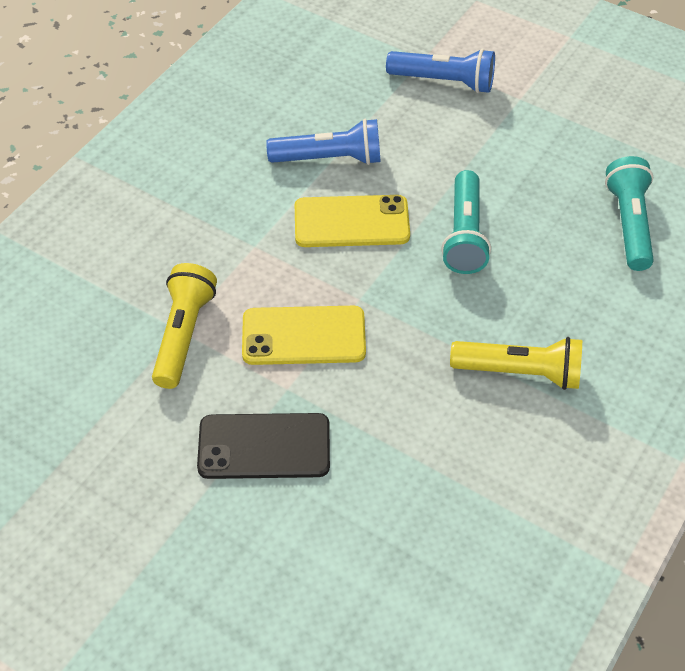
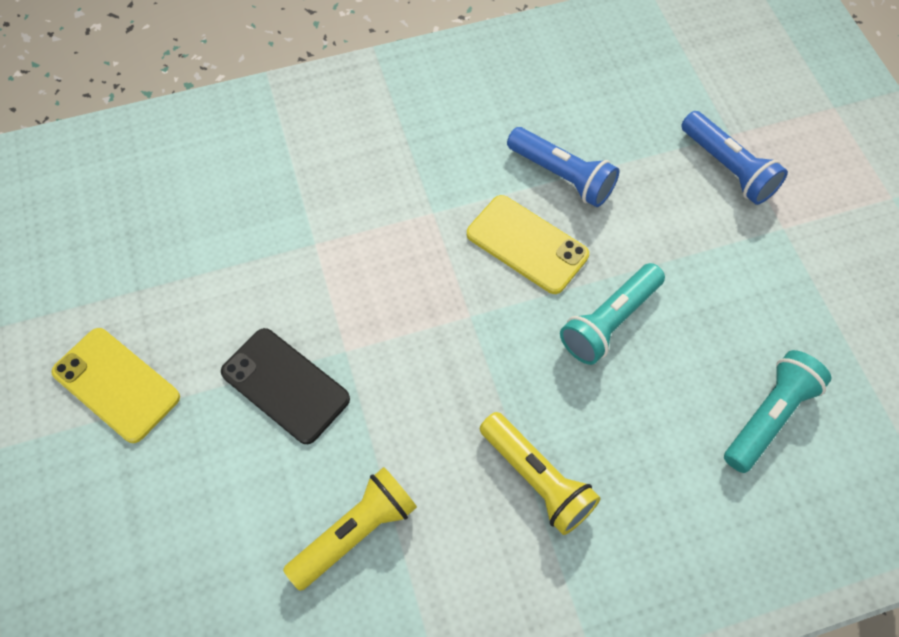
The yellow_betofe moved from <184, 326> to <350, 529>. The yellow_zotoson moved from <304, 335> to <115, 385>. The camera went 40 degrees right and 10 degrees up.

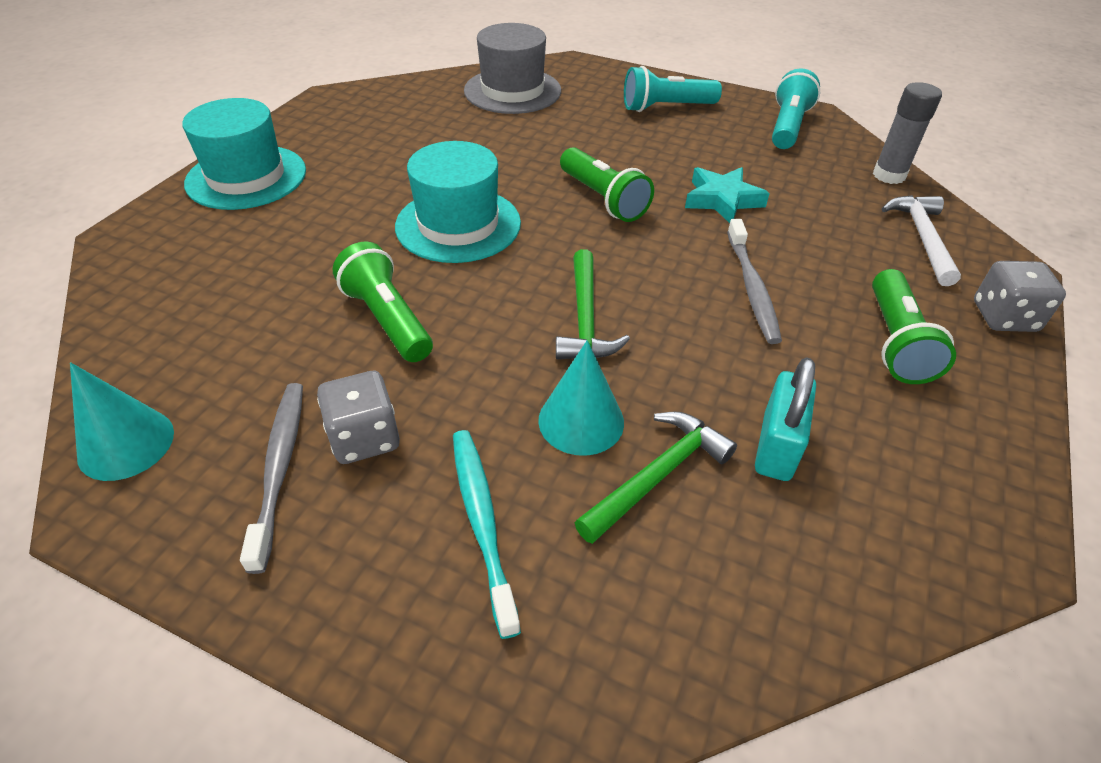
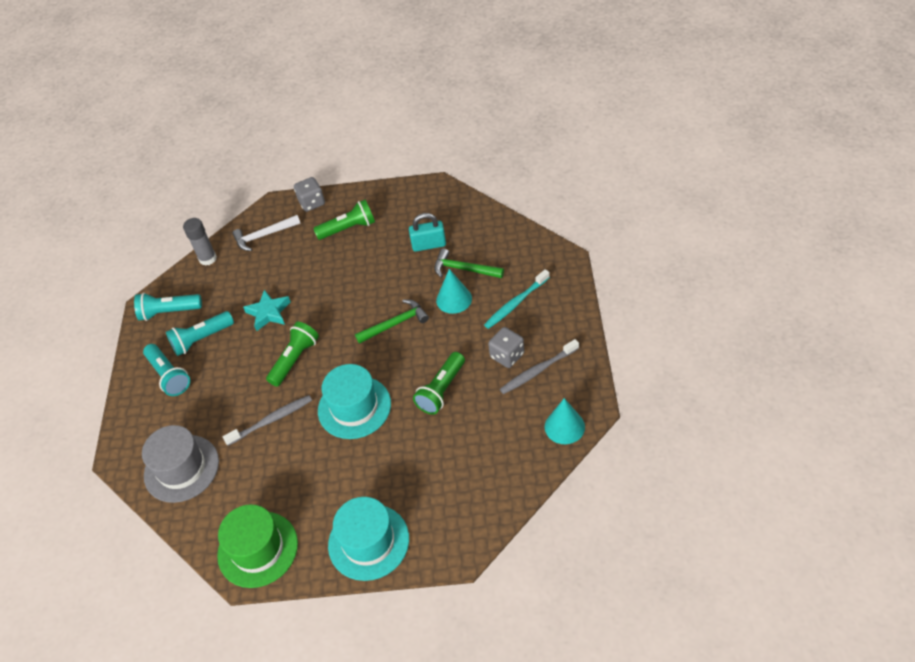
The turquoise_betofe at <200, 333> appeared. The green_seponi at <257, 546> appeared. The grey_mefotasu moved from <754, 281> to <267, 420>. The camera went 110 degrees left and 5 degrees up.

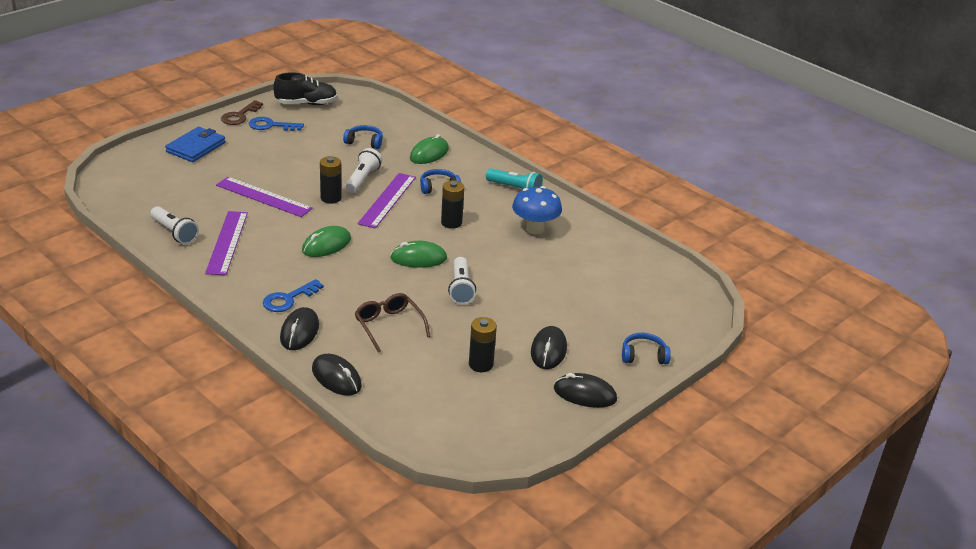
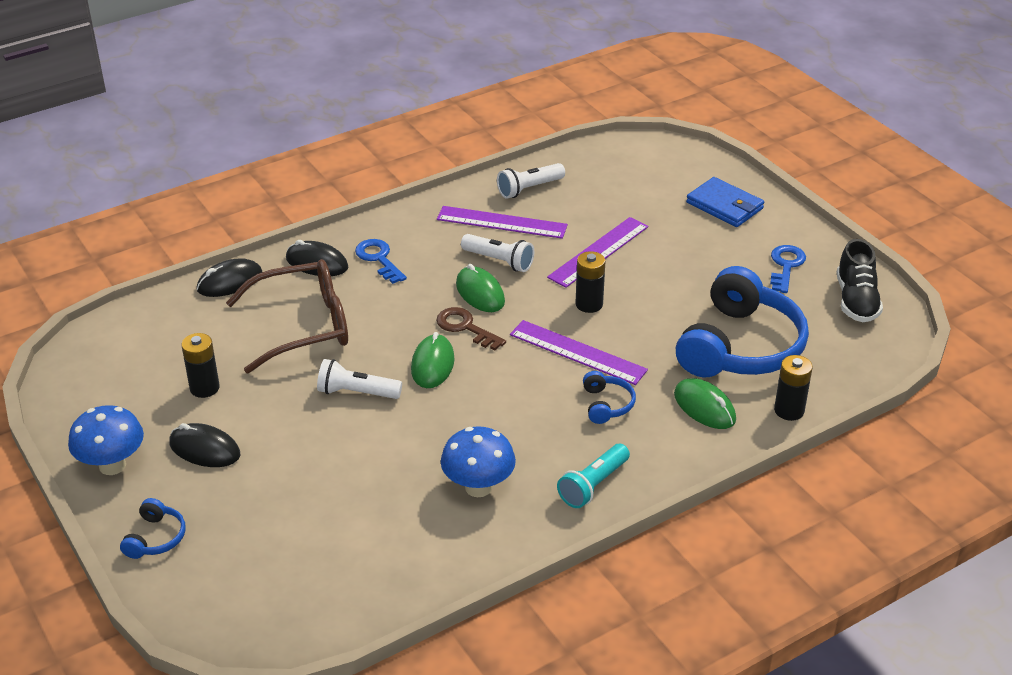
The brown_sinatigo moved from <242, 112> to <471, 328>. The white_betofe moved from <363, 170> to <497, 253>. The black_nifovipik moved from <452, 204> to <793, 388>. The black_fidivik at <585, 390> was replaced by the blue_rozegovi at <106, 440>. The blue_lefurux at <363, 137> changed to 2.37 times the size. The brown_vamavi at <393, 323> changed to 1.67 times the size. The camera went 105 degrees right and 5 degrees up.

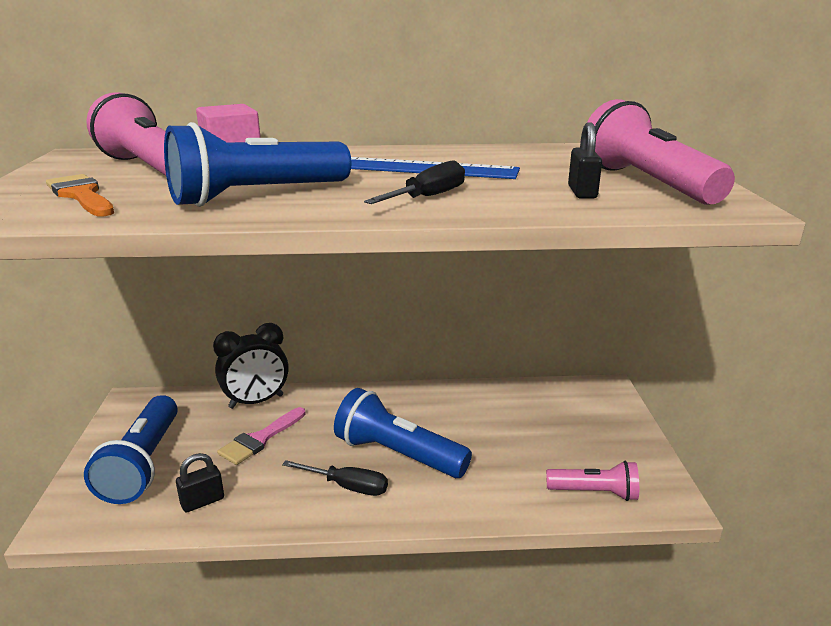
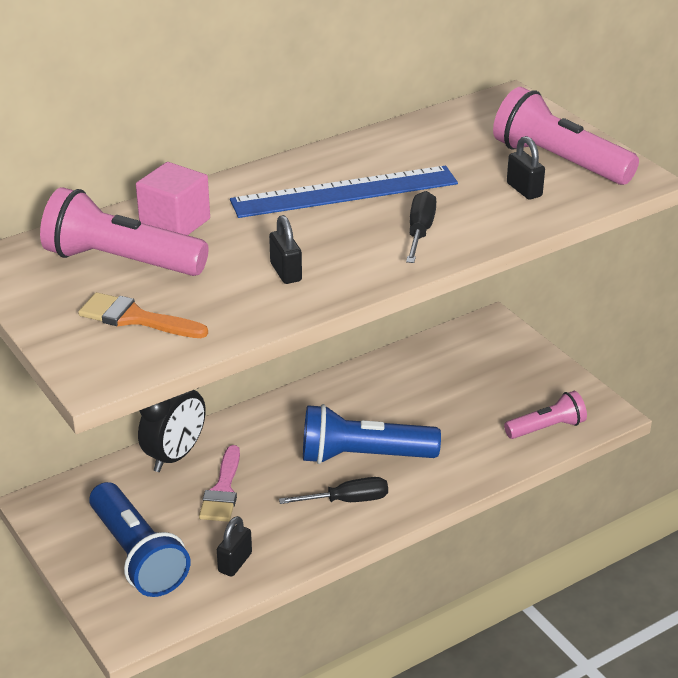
The blue_betofe at <257, 164> was replaced by the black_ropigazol at <285, 249>. The camera went 30 degrees left and 10 degrees up.

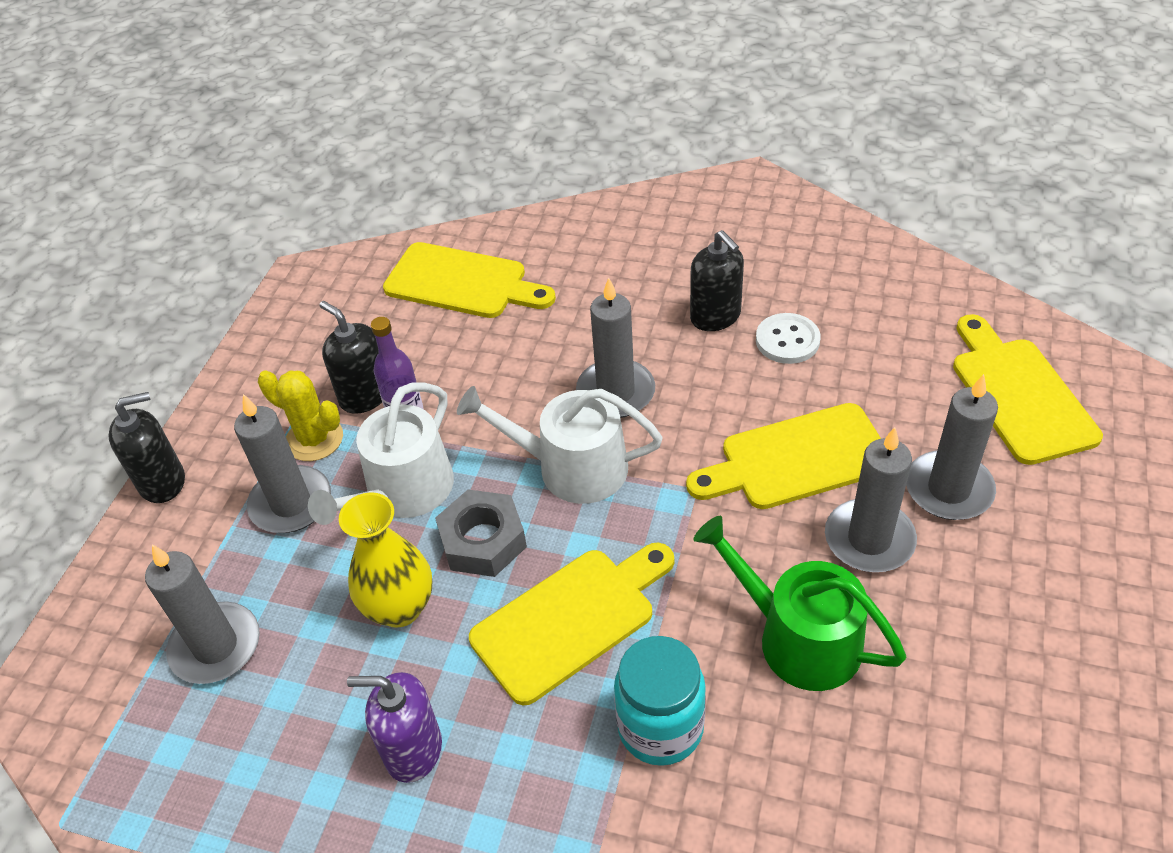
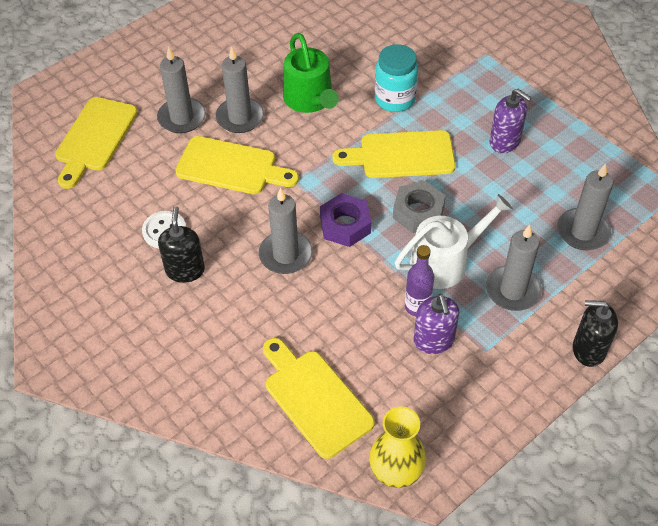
The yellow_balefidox at <300, 415> disappeared. The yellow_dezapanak moved from <385, 560> to <397, 447>. The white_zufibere at <560, 445> was replaced by the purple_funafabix at <345, 220>. The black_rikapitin at <350, 357> became the purple_rikapitin at <436, 324>. The camera went 150 degrees left and 5 degrees up.

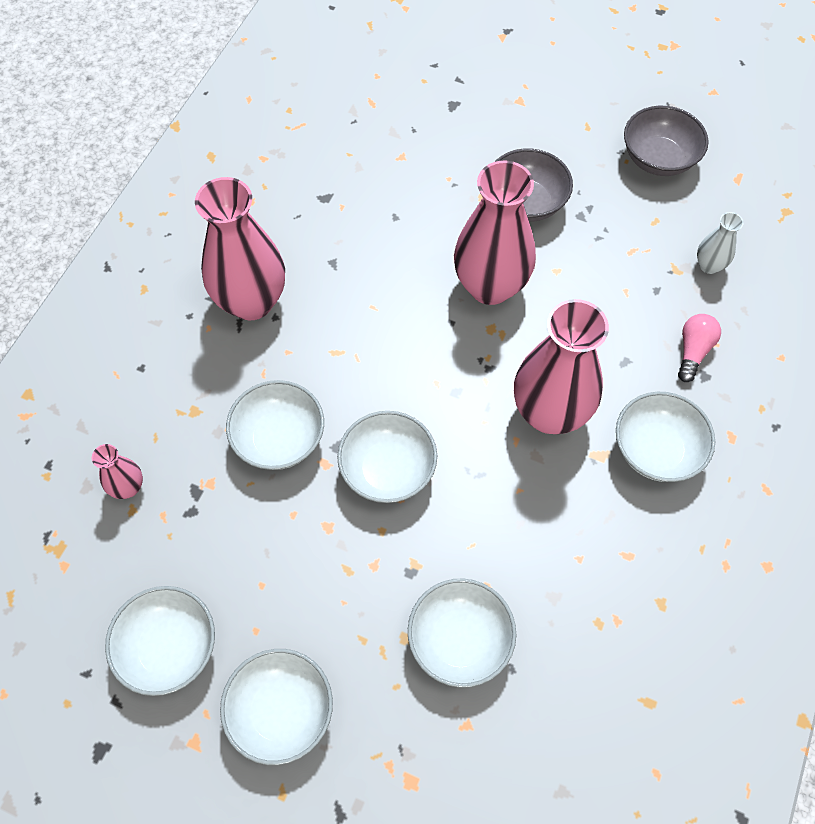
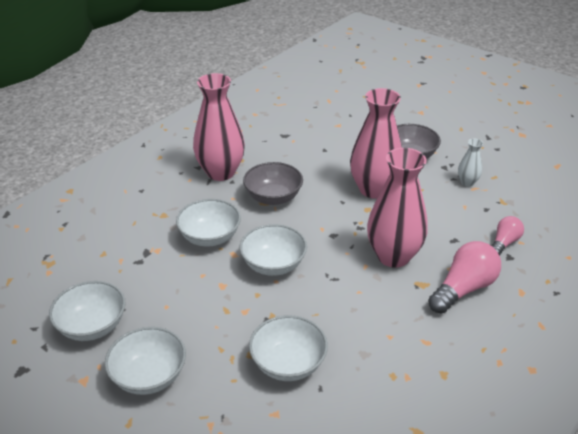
The pink_dezapanak at <117, 471> disappeared. The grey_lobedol moved from <666, 141> to <273, 183>. The white_dezapanak moved from <720, 243> to <470, 162>. The white_lobedol at <665, 437> was replaced by the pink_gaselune at <464, 277>. The camera went 15 degrees right and 25 degrees down.

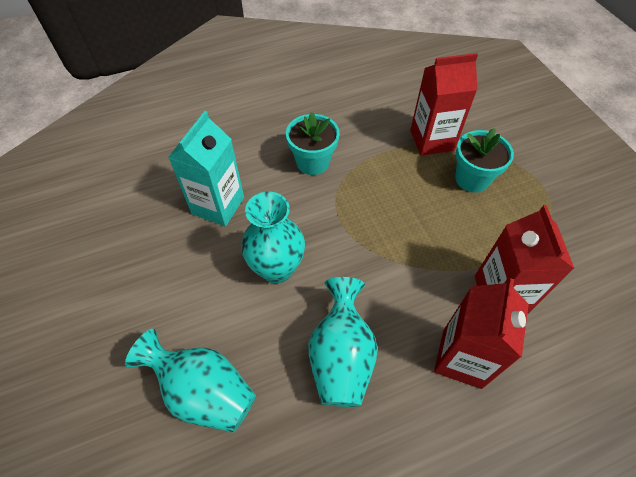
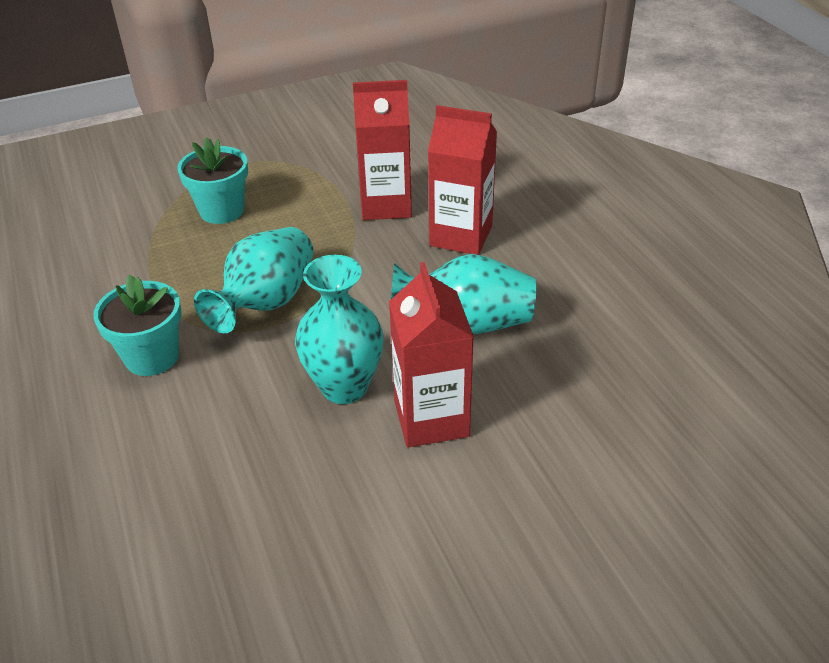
The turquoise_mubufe at <206, 168> disappeared. The turquoise_dezapanak moved from <190, 381> to <254, 280>. The red_mubufe moved from <444, 104> to <431, 355>. The camera went 90 degrees left and 15 degrees down.

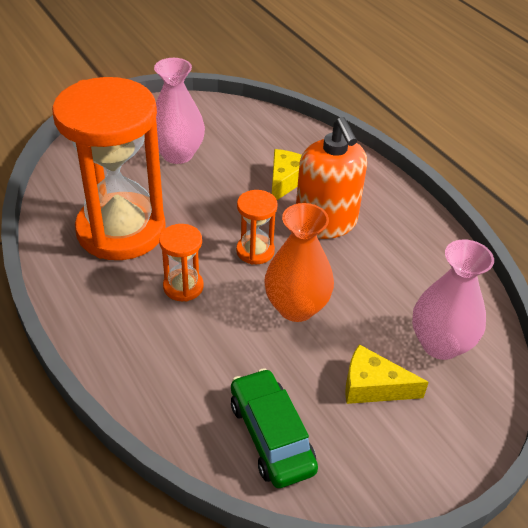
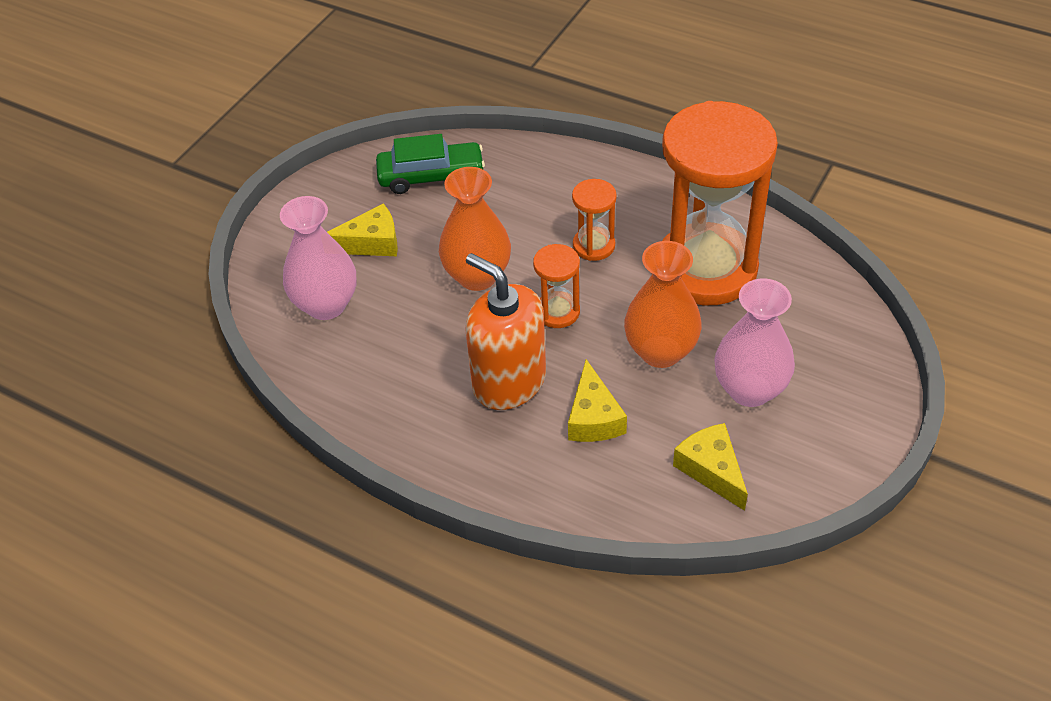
The orange_dezapanak at <663, 304> appeared. The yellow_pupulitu at <710, 467> appeared. The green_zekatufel at <274, 428> turned 45 degrees counterclockwise. The camera went 155 degrees right and 5 degrees up.

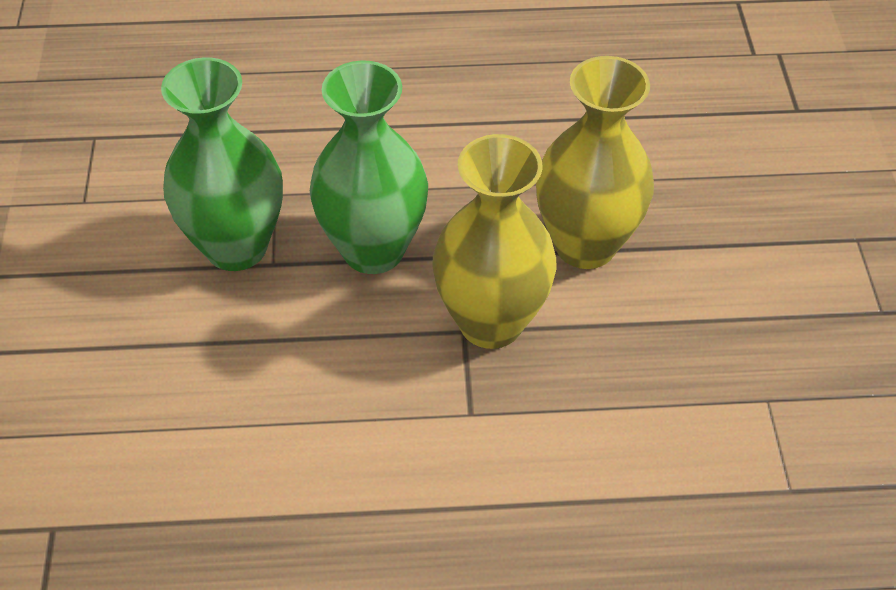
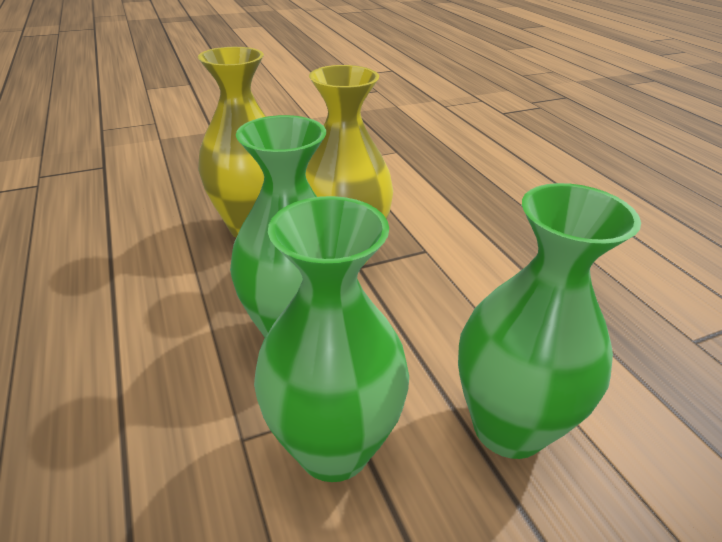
The green_dezapanak at <549, 321> appeared. The camera went 110 degrees left and 15 degrees down.

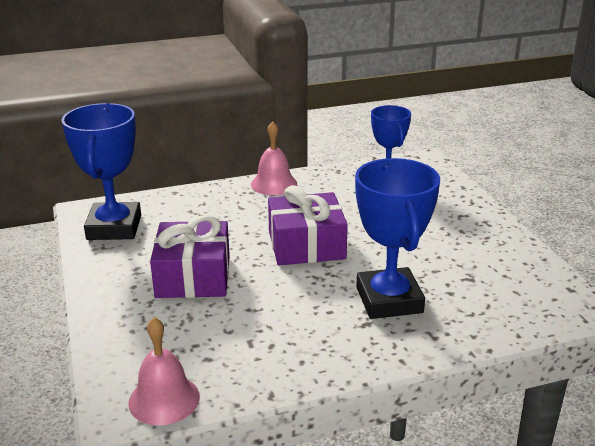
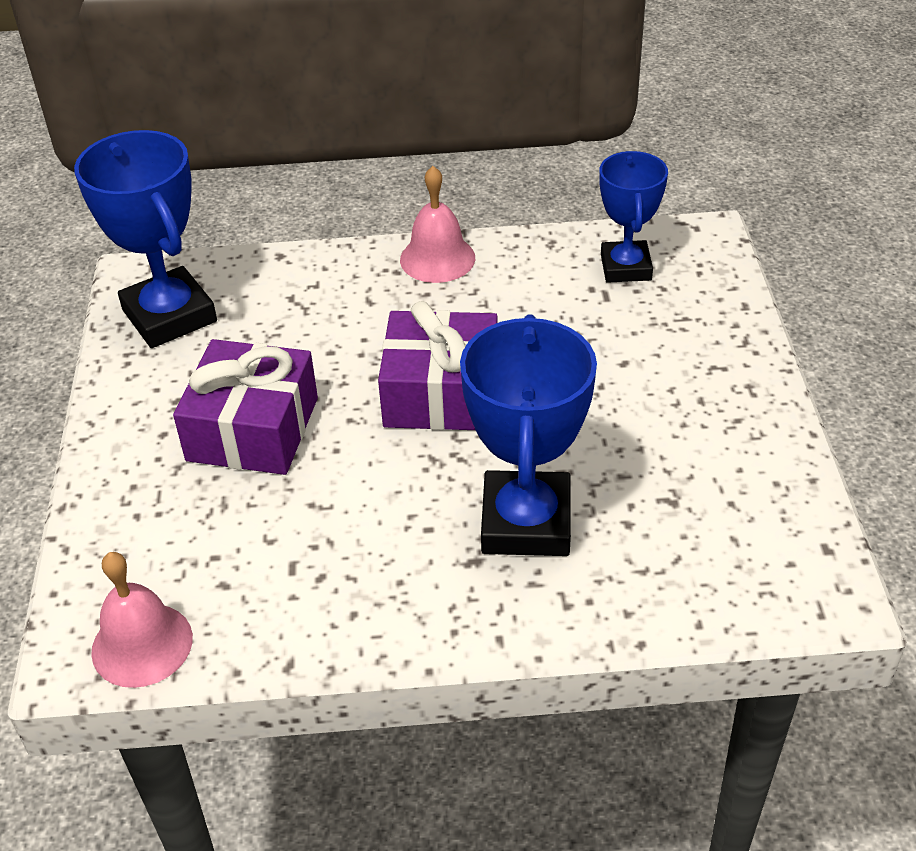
The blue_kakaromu at <101, 171> turned 45 degrees counterclockwise. The camera went 15 degrees right and 15 degrees up.

